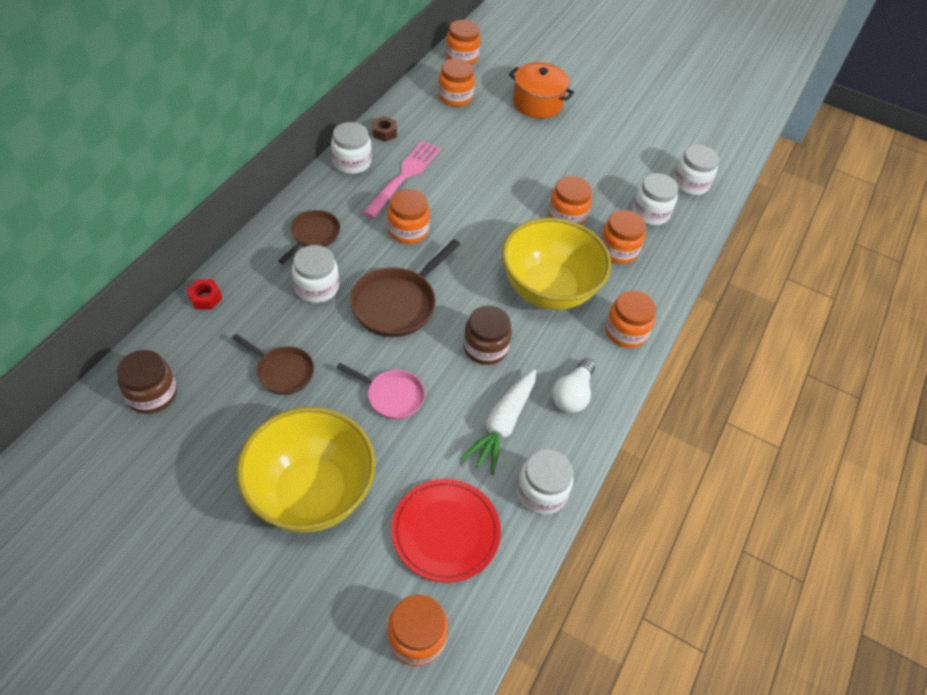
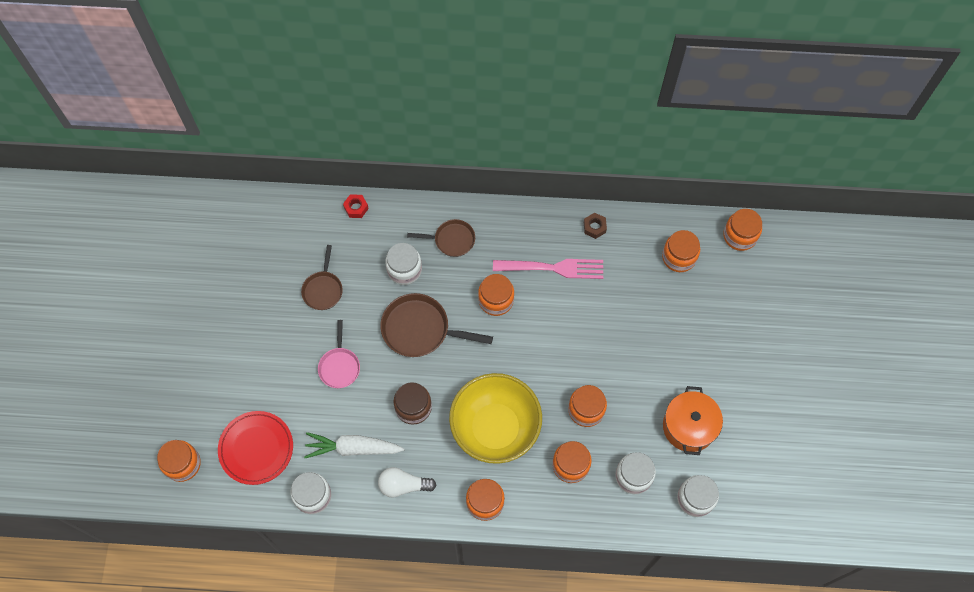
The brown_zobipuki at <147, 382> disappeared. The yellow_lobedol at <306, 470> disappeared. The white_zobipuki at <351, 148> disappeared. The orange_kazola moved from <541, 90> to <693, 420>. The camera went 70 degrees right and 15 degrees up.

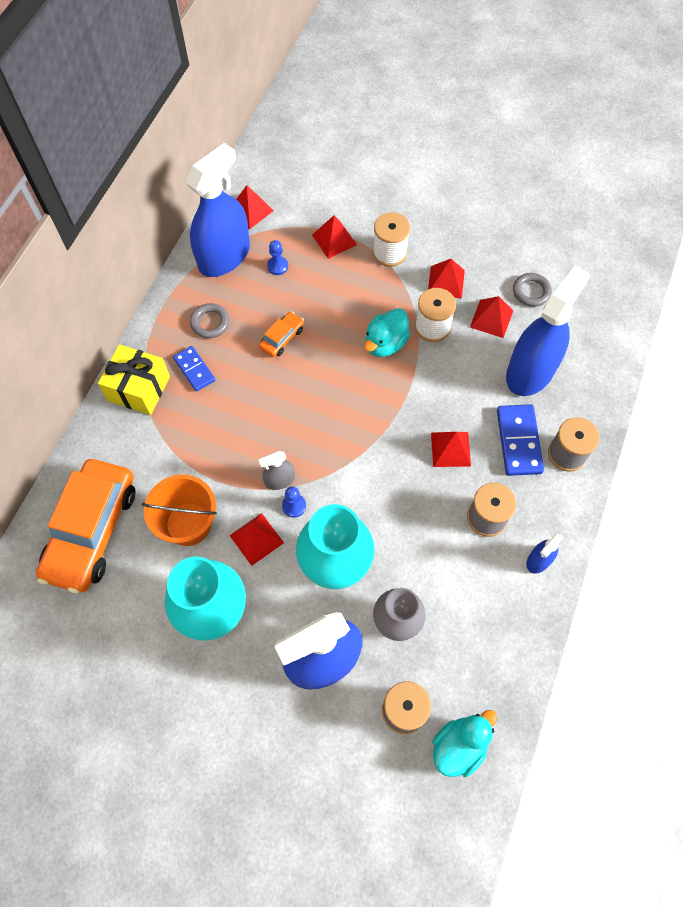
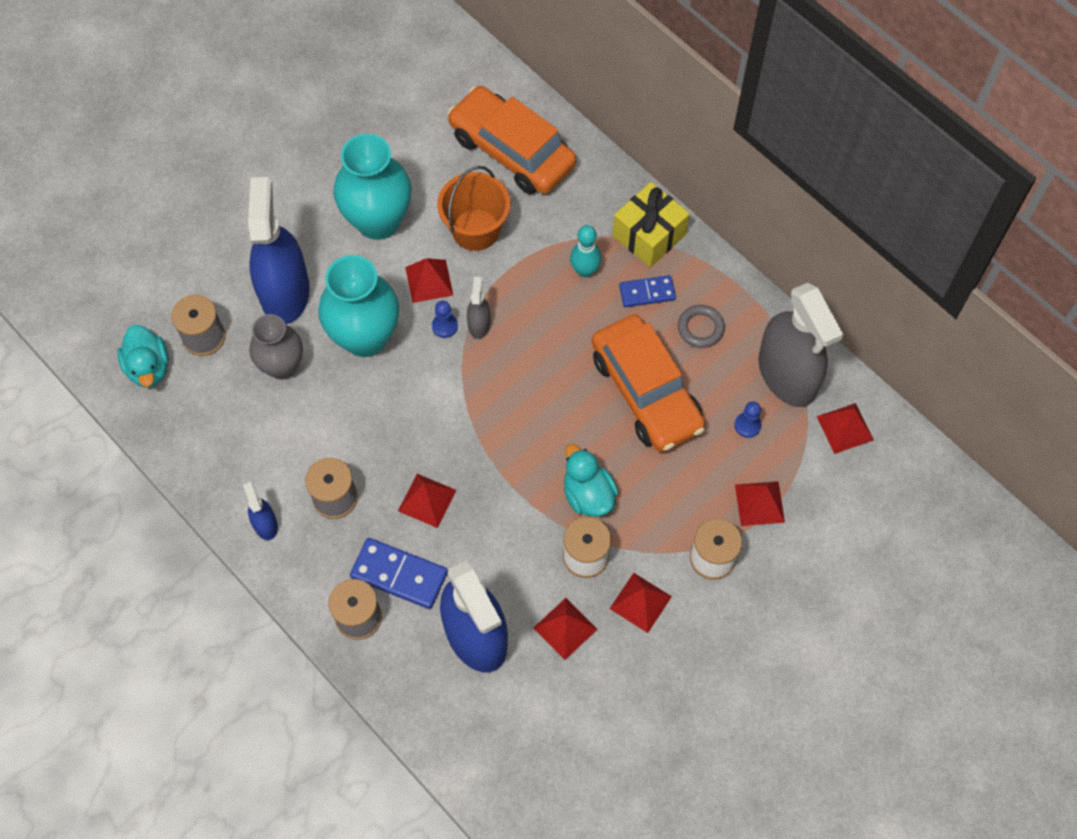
The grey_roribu at <532, 290> disappeared. The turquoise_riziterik at <585, 251> appeared. The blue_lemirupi at <218, 210> became the grey_lemirupi at <801, 345>. The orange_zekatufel at <281, 334> changed to 2.31 times the size. The camera went 115 degrees right and 0 degrees up.

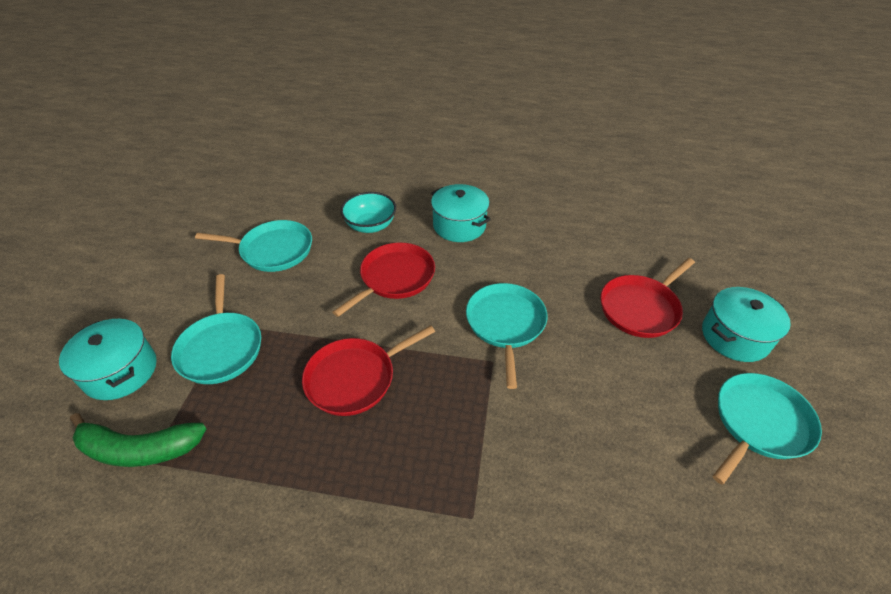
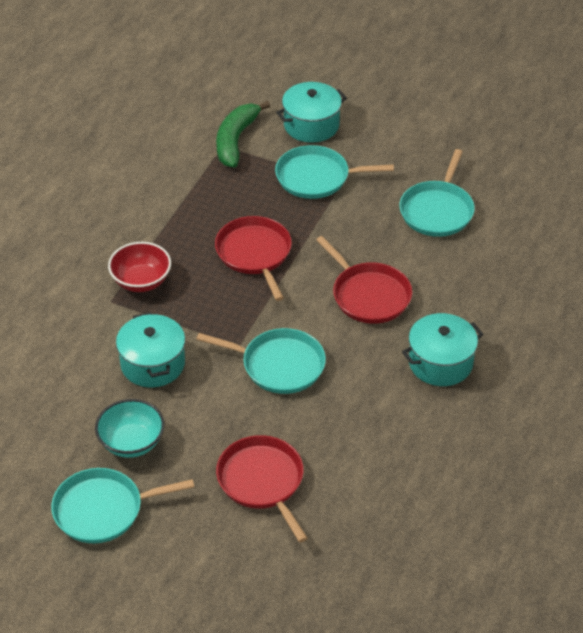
The red_lobedol at <139, 267> appeared. The turquoise_lobedol moved from <368, 212> to <129, 428>. The turquoise_kazola moved from <746, 324> to <150, 349>. The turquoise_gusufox at <767, 429> turned 105 degrees clockwise. The camera went 105 degrees right and 0 degrees up.

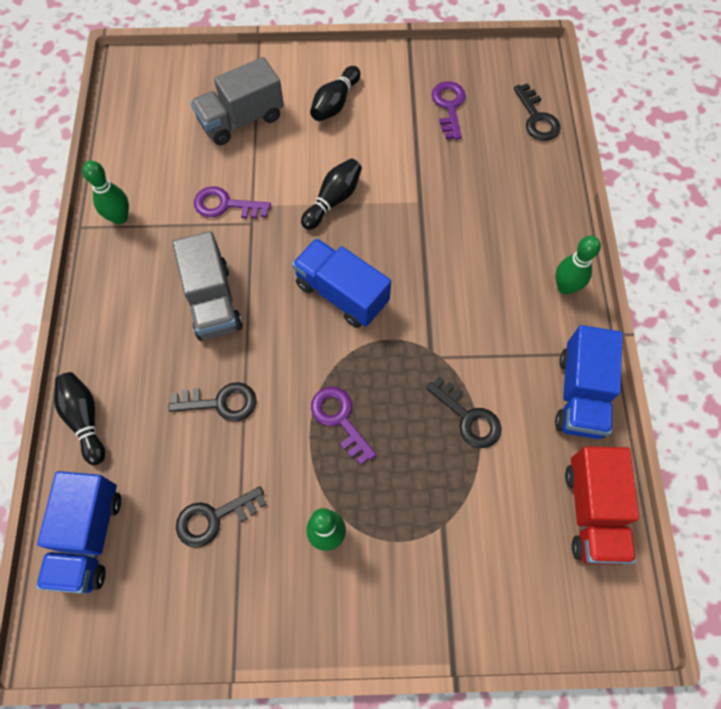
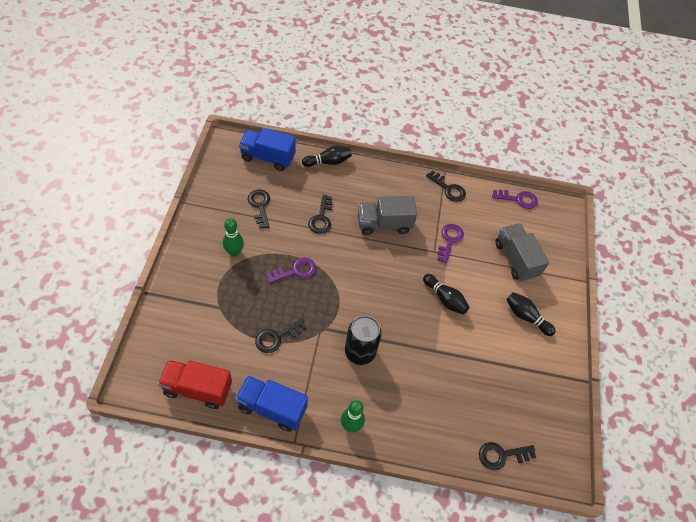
The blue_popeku at <341, 283> disappeared. The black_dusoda at <363, 340> appeared. The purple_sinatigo moved from <449, 110> to <515, 199>. The green_riziterik at <105, 193> was replaced by the black_sinatigo at <446, 186>. The camera went 95 degrees right and 10 degrees down.

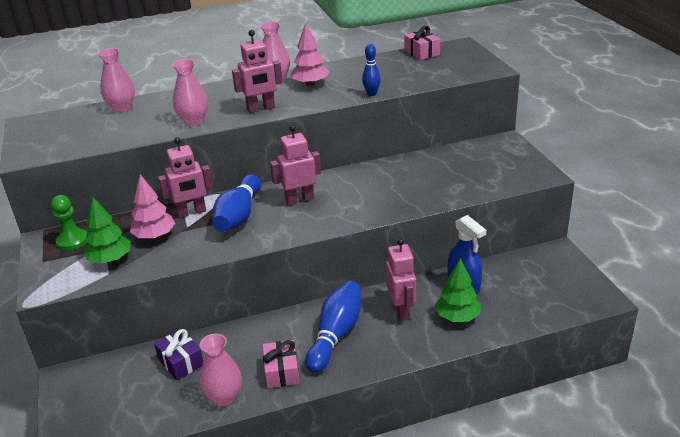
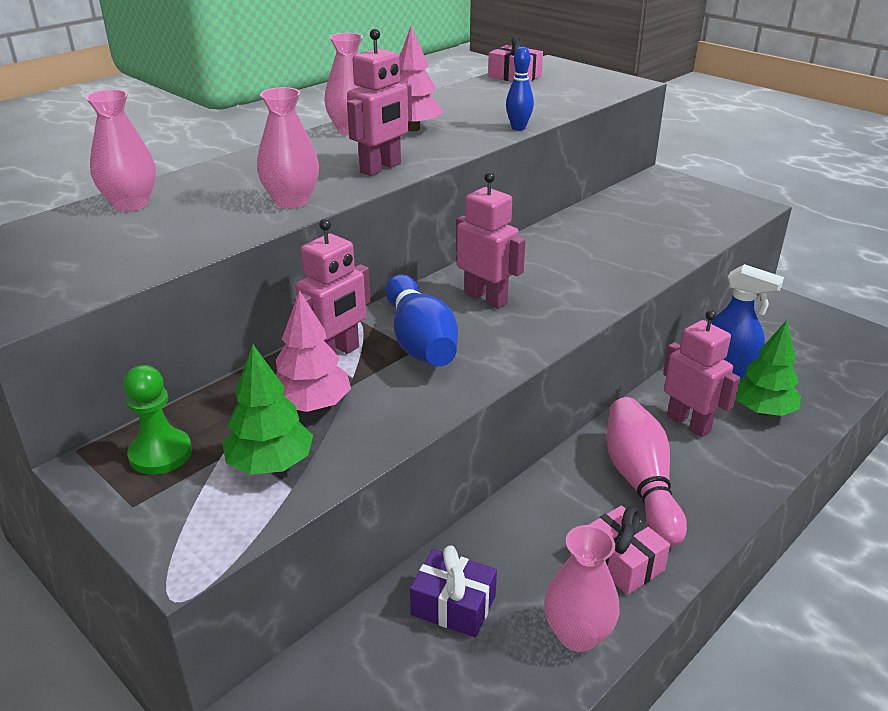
The blue_riziterik at <333, 327> became the pink_riziterik at <647, 472>. The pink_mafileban at <295, 165> turned 90 degrees clockwise. The camera went 30 degrees left and 0 degrees up.

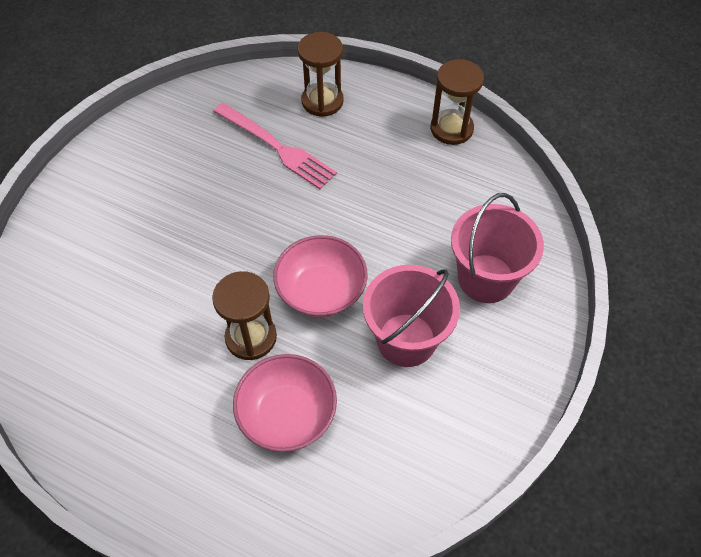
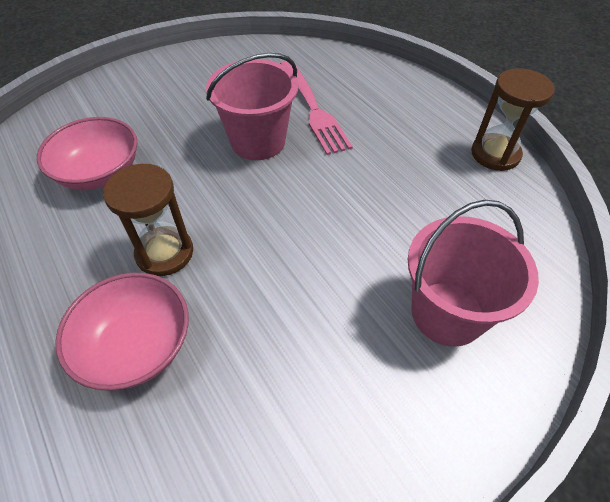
The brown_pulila at <320, 74> disappeared. The pink_lobedol moved from <320, 276> to <87, 153>. The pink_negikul moved from <411, 316> to <252, 106>. The camera went 30 degrees right and 5 degrees down.

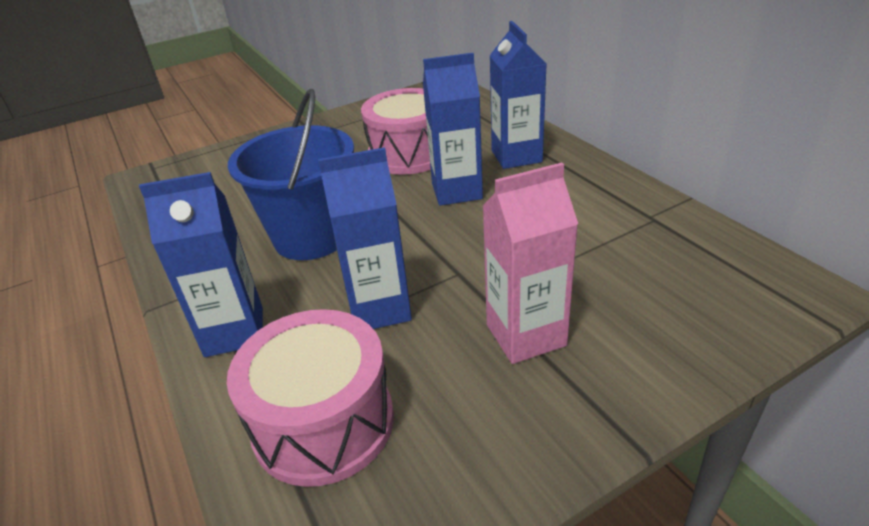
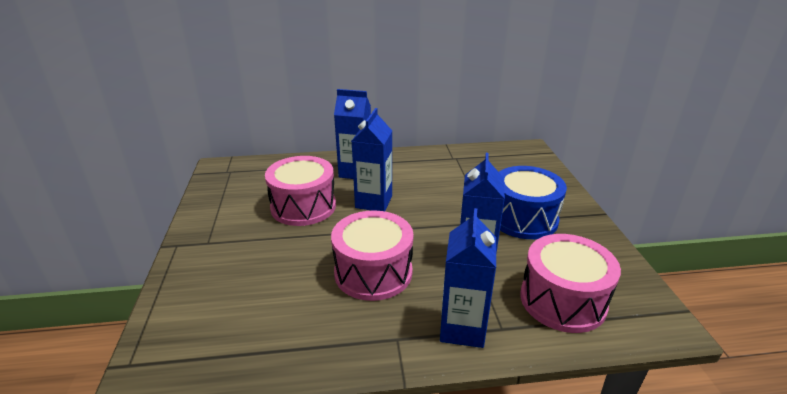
The blue_negikul at <291, 174> was replaced by the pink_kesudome at <372, 255>. The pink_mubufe at <530, 263> was replaced by the blue_kesudome at <533, 202>. The camera went 70 degrees left and 5 degrees down.

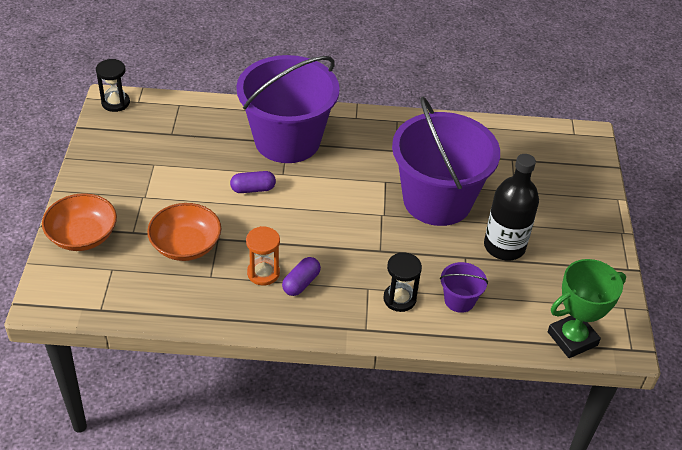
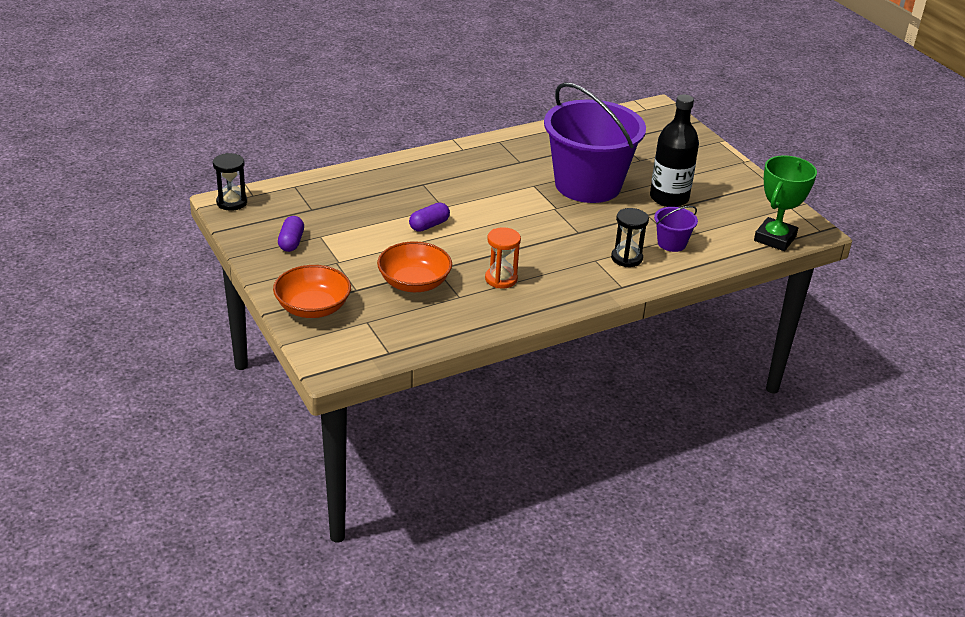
The purple_negikul at <288, 109> disappeared. The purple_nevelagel moved from <301, 276> to <291, 234>. The camera went 30 degrees left and 10 degrees down.

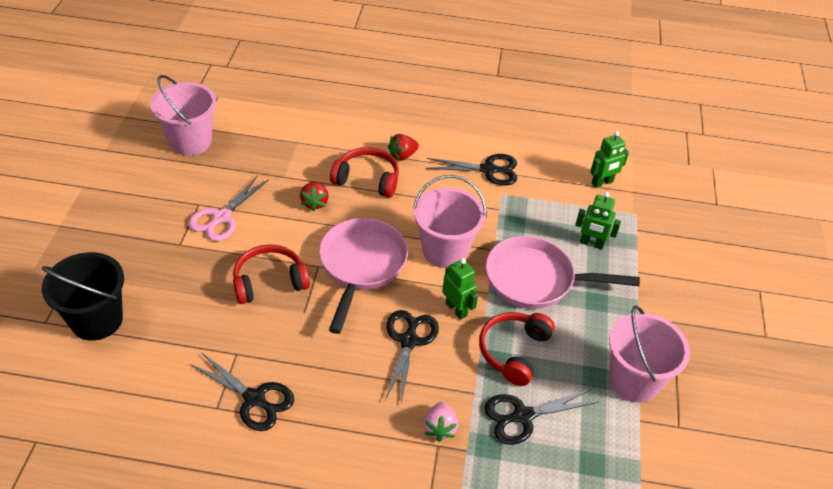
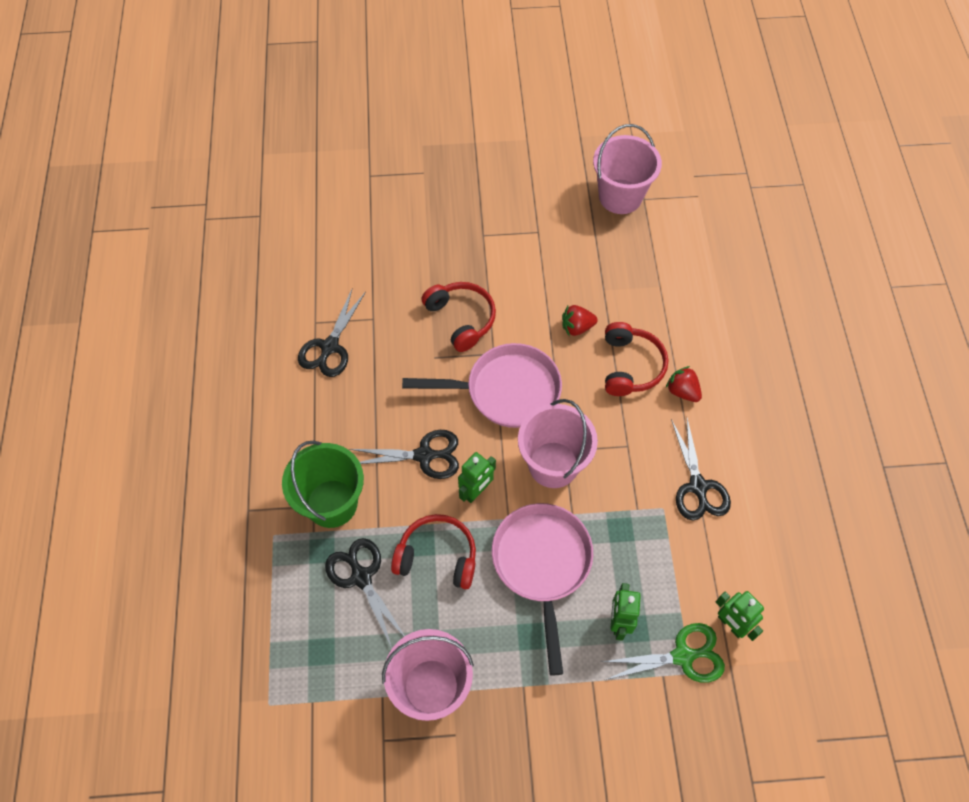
The black_negikul at <83, 296> disappeared. The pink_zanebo at <228, 208> disappeared. The green_zanebo at <663, 653> appeared. The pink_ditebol at <440, 422> was replaced by the green_negikul at <323, 484>. The camera went 80 degrees right and 15 degrees up.

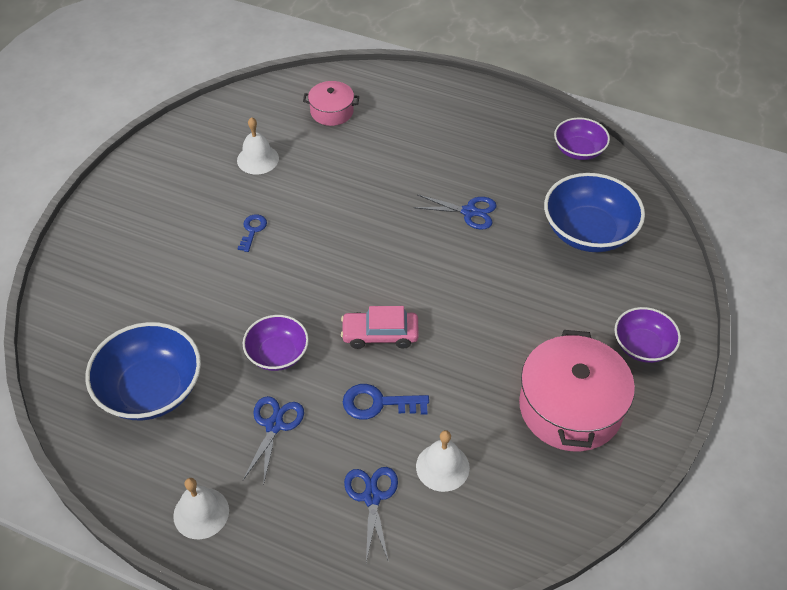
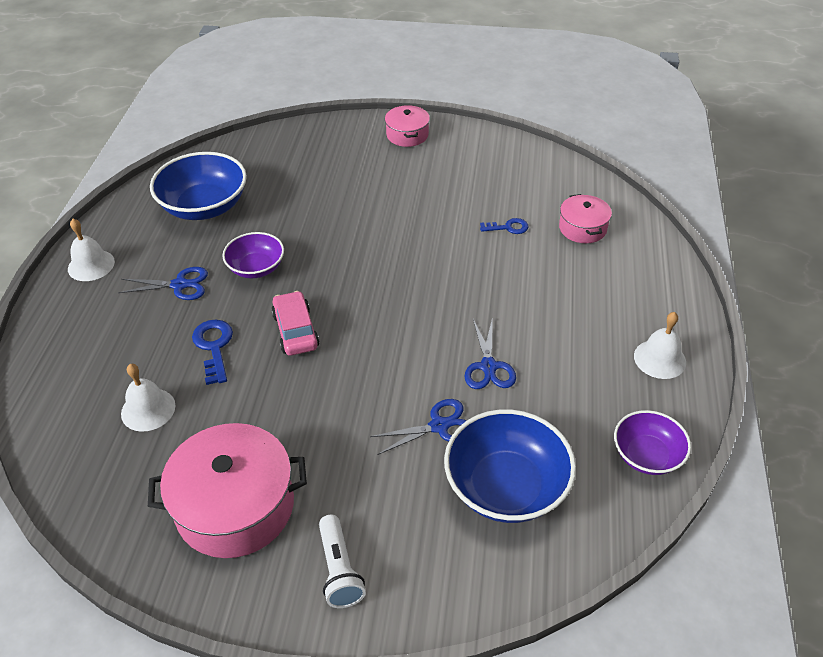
The pink_kazola at <407, 126> appeared. The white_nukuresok moved from <258, 145> to <660, 345>. The blue_sinatigo moved from <252, 233> to <504, 226>. The blue_zanebo moved from <371, 514> to <418, 427>. The purple_lobedol at <648, 335> was replaced by the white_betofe at <342, 561>. The camera went 75 degrees right and 5 degrees down.

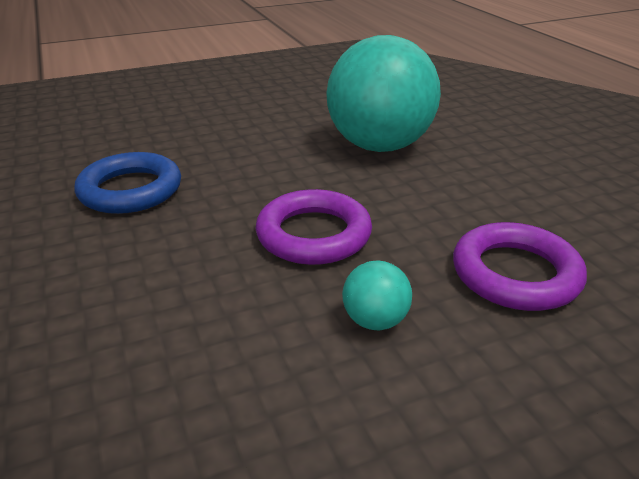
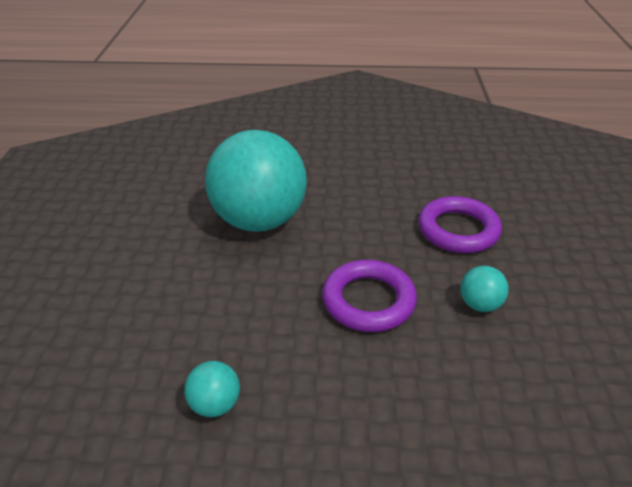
The blue_roribu at <127, 183> was replaced by the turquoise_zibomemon at <212, 389>. The camera went 65 degrees left and 5 degrees up.

